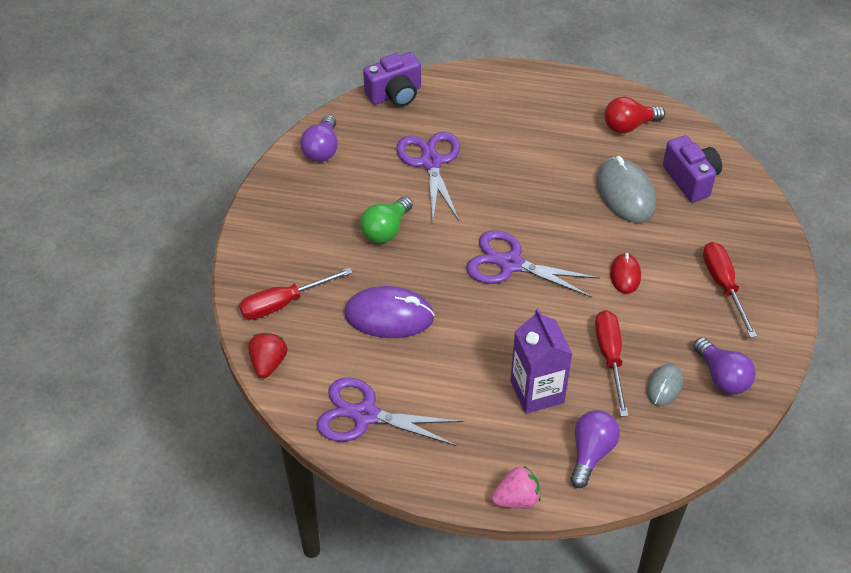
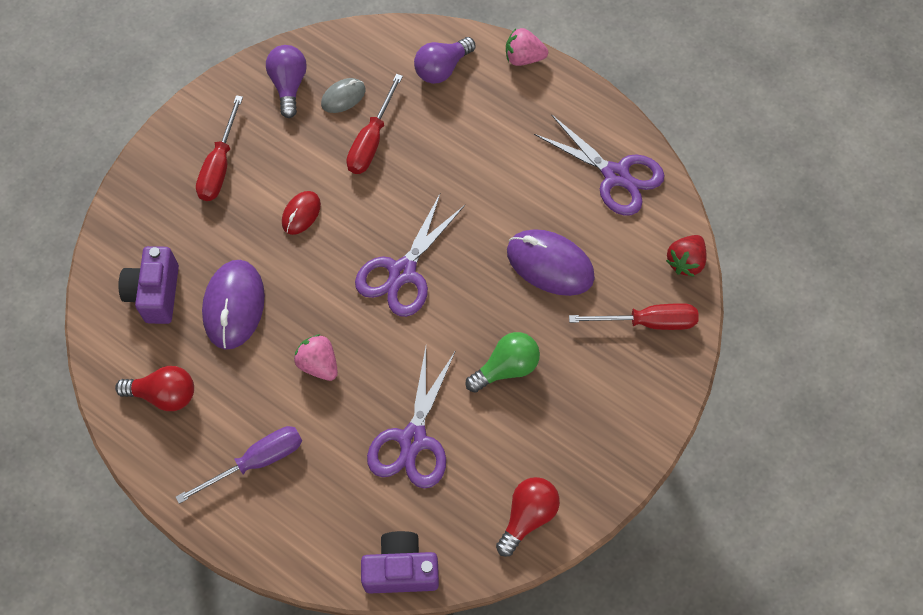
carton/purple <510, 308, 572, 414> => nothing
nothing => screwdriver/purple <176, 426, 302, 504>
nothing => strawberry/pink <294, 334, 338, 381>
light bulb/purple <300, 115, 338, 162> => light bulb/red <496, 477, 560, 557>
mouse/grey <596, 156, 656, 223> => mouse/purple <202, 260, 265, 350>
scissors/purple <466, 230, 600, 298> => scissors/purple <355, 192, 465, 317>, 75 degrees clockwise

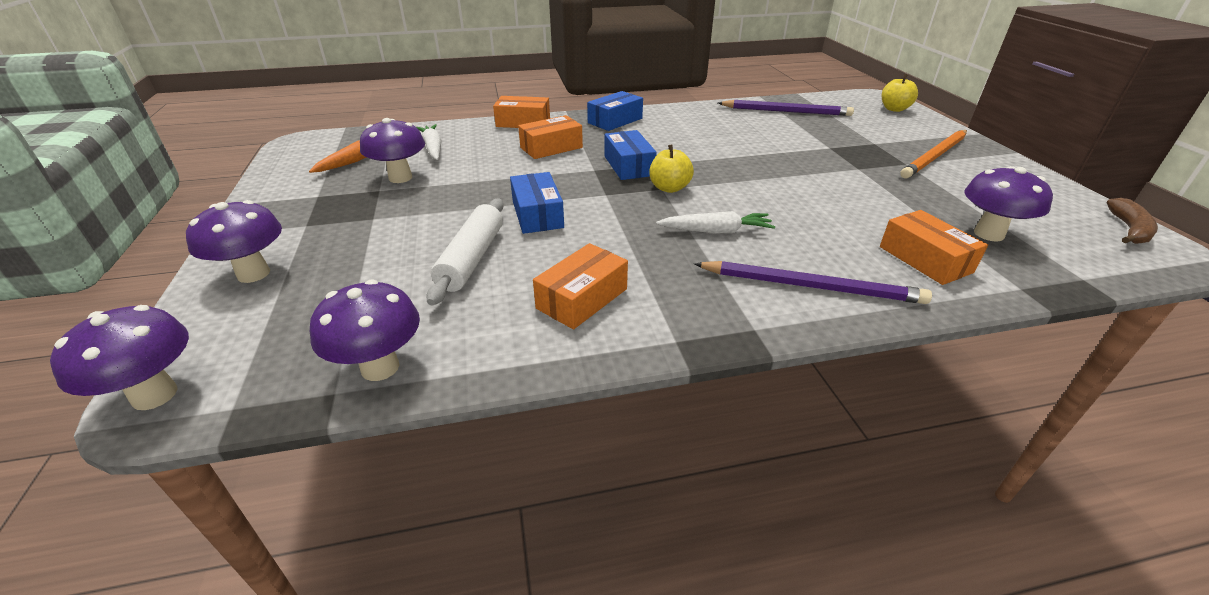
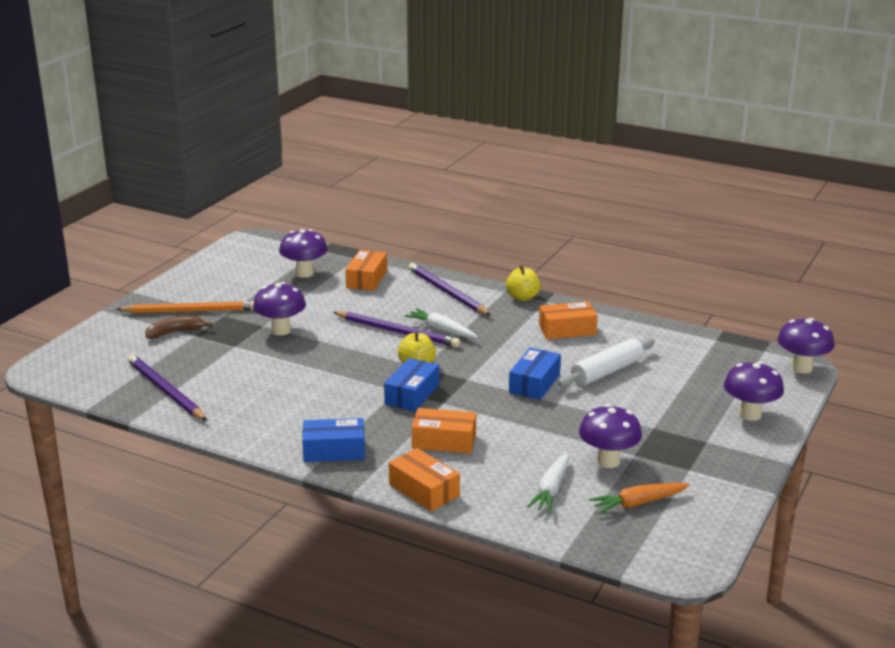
nothing => pencil/purple <333, 311, 460, 348>
mushroom/purple <310, 280, 420, 381> => mushroom/purple <253, 282, 306, 335>, move
apple/yellow <881, 74, 918, 112> => apple/yellow <506, 265, 541, 301>, move
banana/brown <1107, 198, 1158, 244> => banana/brown <145, 316, 212, 339>, move

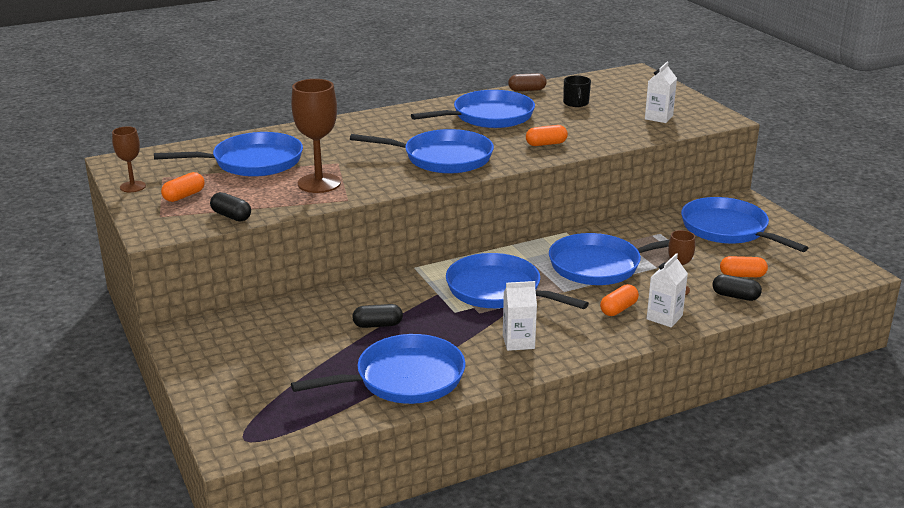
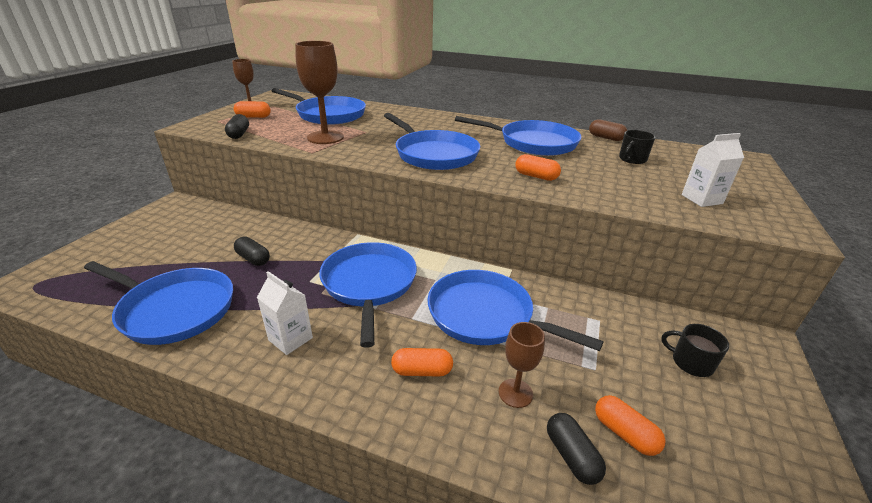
carton/white <647, 253, 688, 327> => nothing
pan/blue <681, 197, 808, 252> => mug/black <661, 324, 729, 377>

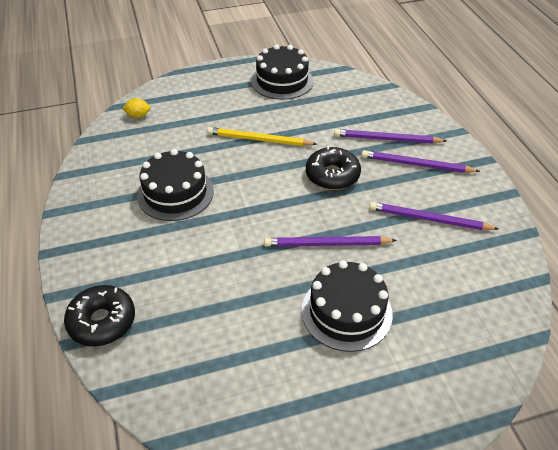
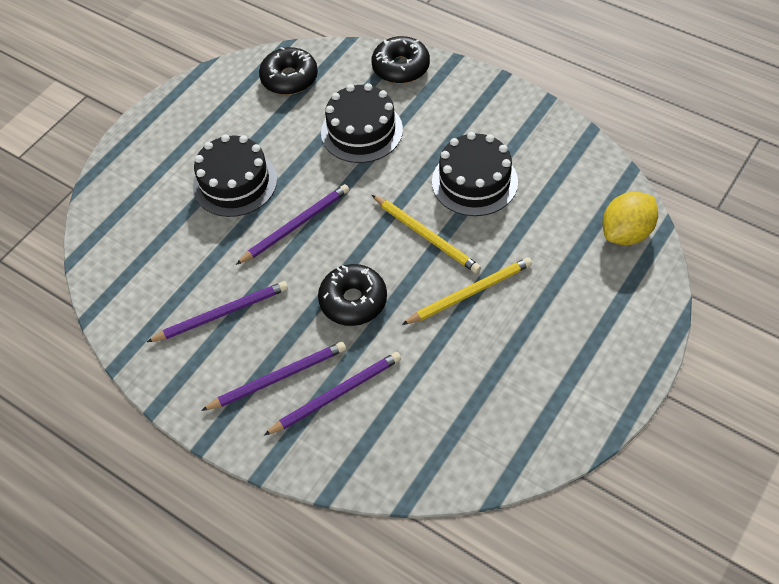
nothing => donut/black <259, 47, 318, 95>
nothing => pencil/yellow <372, 195, 481, 273>
cake/black <251, 44, 313, 100> => cake/black <321, 83, 403, 163>, move
lemon/yellow <122, 98, 150, 118> => lemon/yellow <602, 192, 658, 245>, x1.90

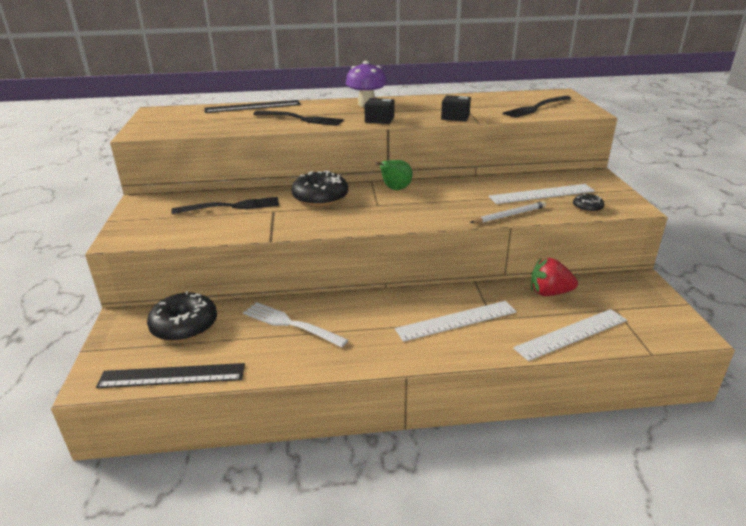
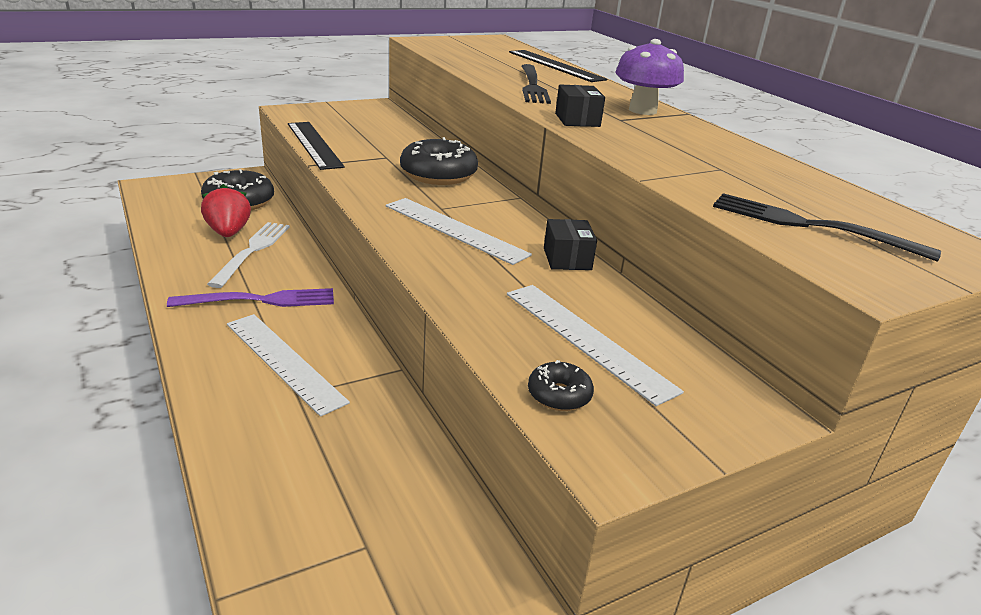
fork/black <171, 197, 279, 214> => nothing
pear/green <376, 160, 413, 190> => nothing
pencil/white <470, 201, 546, 223> => nothing
nothing => fork/purple <167, 288, 334, 307>
ruler/black <96, 363, 245, 388> => ruler/black <288, 122, 345, 170>, move
box/black <441, 95, 471, 121> => box/black <544, 219, 597, 270>, move
ruler/white <513, 309, 627, 361> => ruler/white <386, 198, 532, 265>, move
strawberry/red <531, 258, 578, 296> => strawberry/red <201, 184, 251, 237>, move

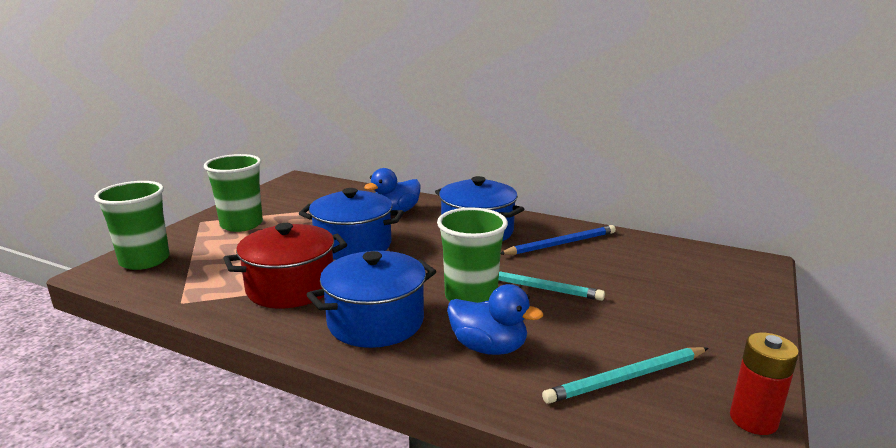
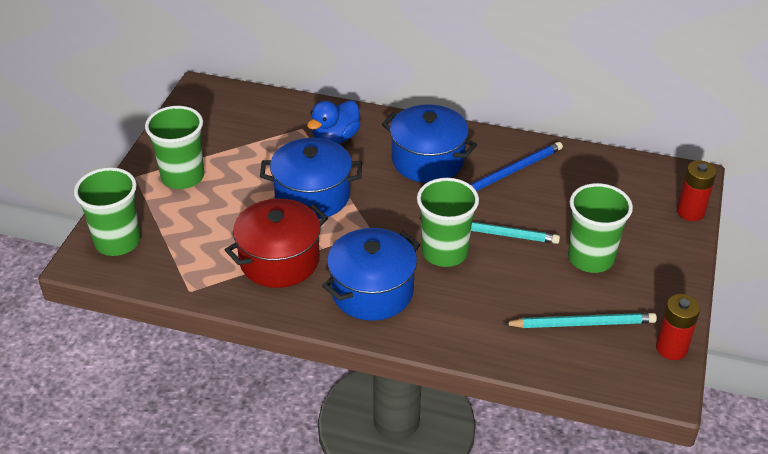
duck/blue <447, 284, 543, 355> => nothing
nothing => cup/green <568, 183, 633, 273>
nothing => battery/red <677, 160, 717, 221>
pencil/turquoise <542, 347, 708, 404> => pencil/turquoise <503, 313, 657, 328>, 150 degrees counterclockwise

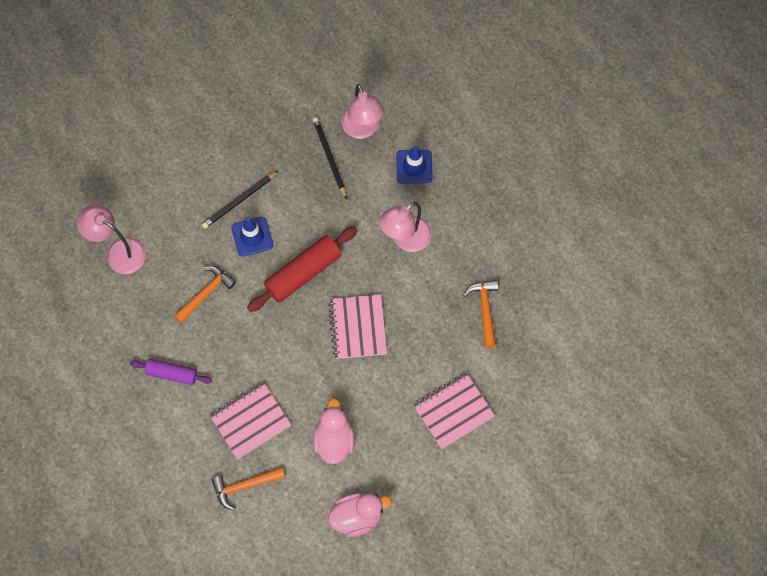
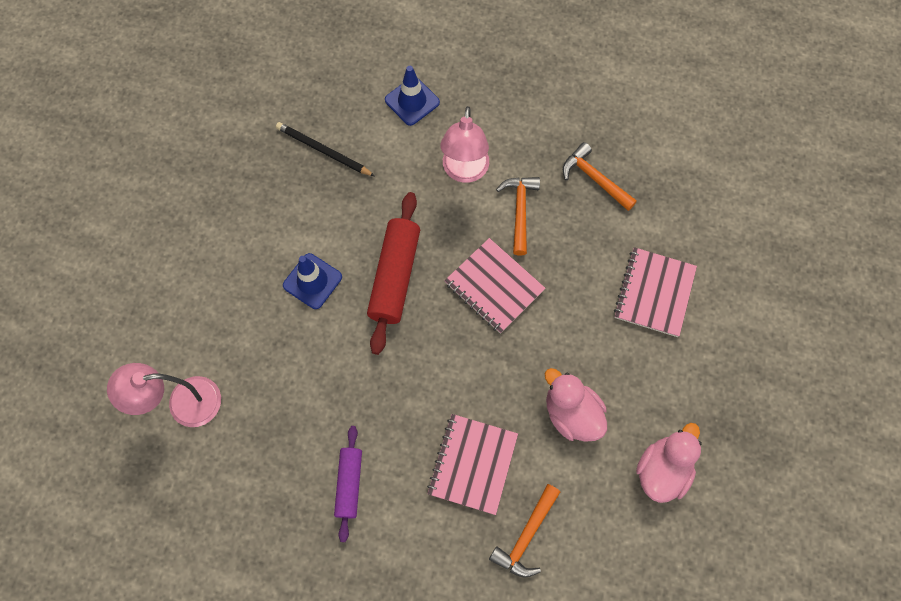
pencil/black <202, 170, 279, 229> => nothing
lamp/pink <342, 84, 384, 139> => nothing
hammer/orange <174, 266, 236, 323> => hammer/orange <496, 177, 540, 256>, move
rolling pin/purple <130, 359, 212, 385> => rolling pin/purple <334, 426, 362, 542>, 60 degrees counterclockwise

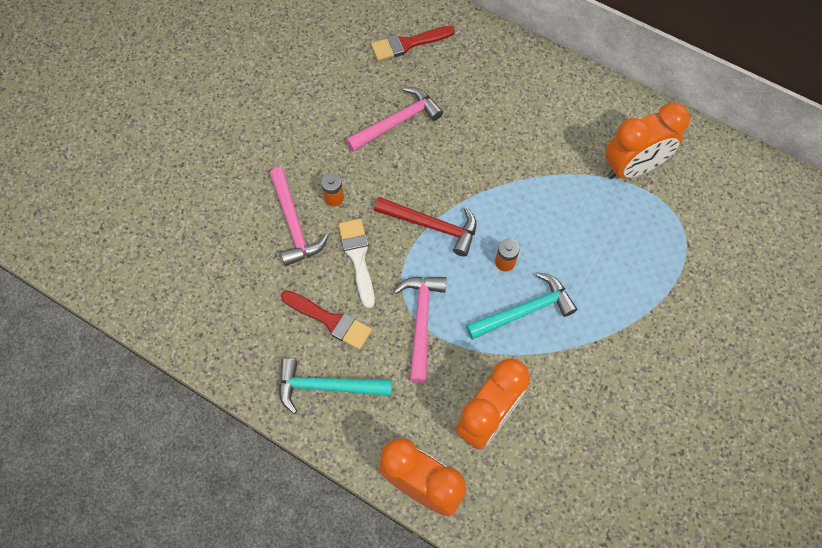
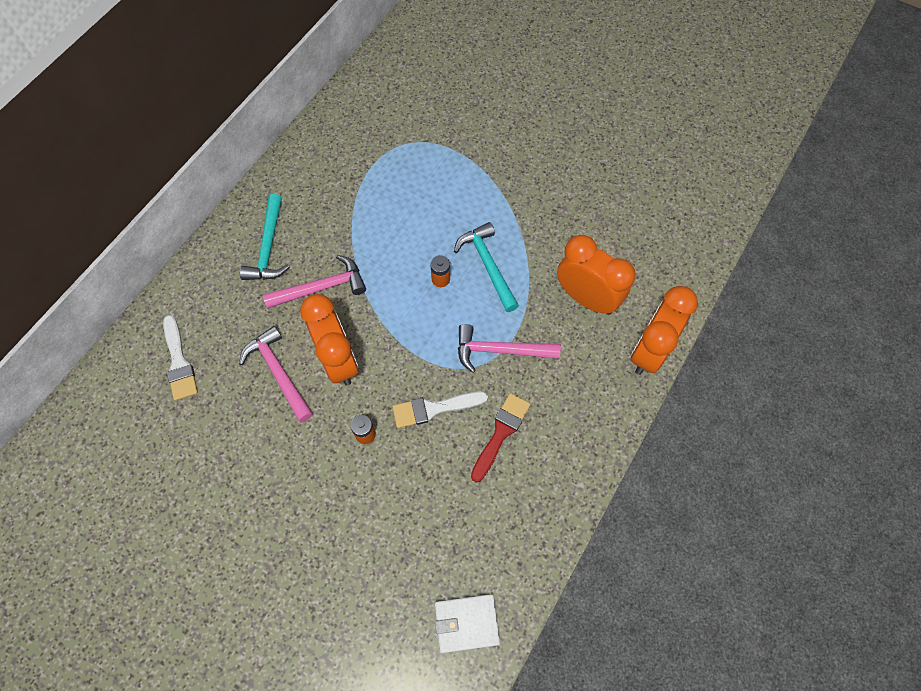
hammer/red <374, 197, 477, 257> => nothing
nothing => wallet/white <435, 594, 500, 653>
hammer/pink <270, 167, 329, 266> => hammer/pink <263, 255, 366, 309>, move
hammer/turquoise <279, 358, 392, 414> => hammer/turquoise <240, 194, 289, 280>, move
clock/orange <605, 102, 690, 179> => clock/orange <300, 294, 358, 386>, move
brush/red <371, 26, 455, 61> => brush/white <163, 315, 198, 401>

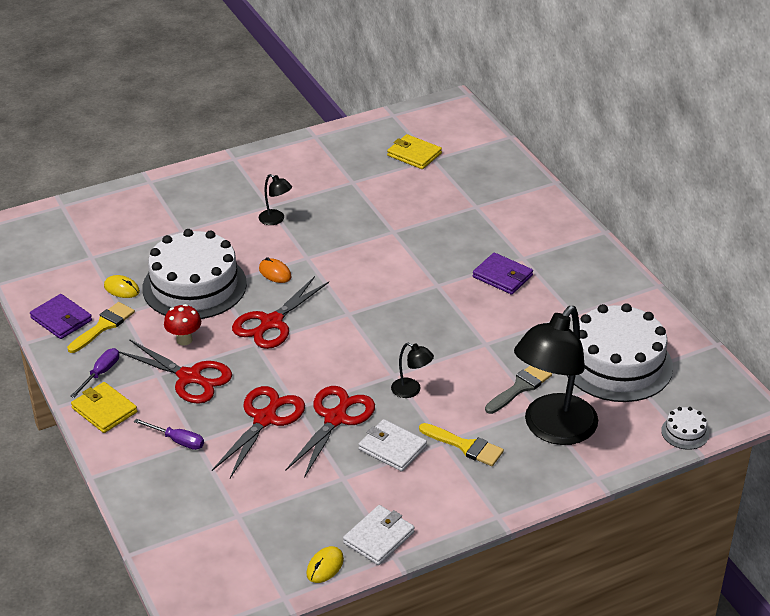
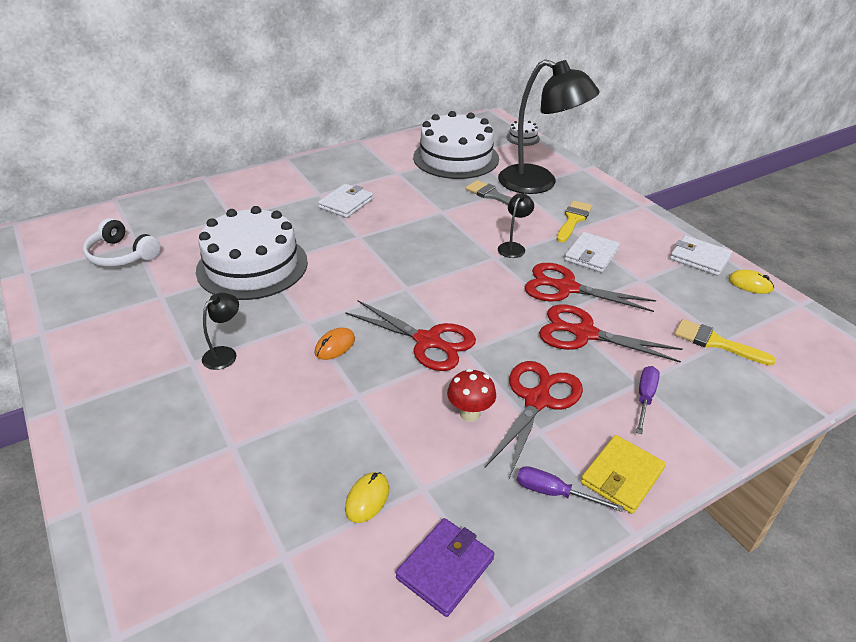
brush/yellow <67, 302, 135, 353> => brush/yellow <674, 319, 776, 366>, move
cake/white <142, 229, 247, 319> => cake/white <196, 206, 308, 300>, move
wallet/yellow <387, 134, 442, 169> => headphones/white <83, 218, 161, 267>
wallet/purple <473, 253, 533, 295> => wallet/white <318, 184, 373, 218>

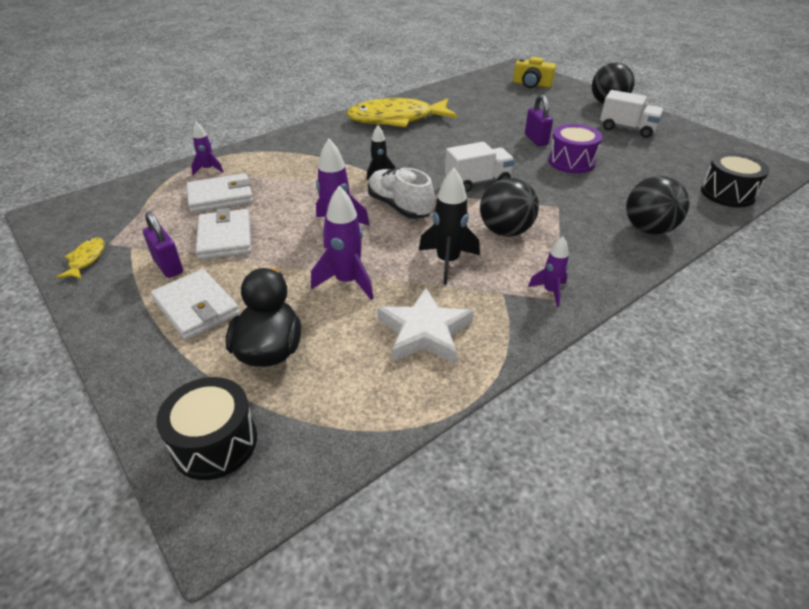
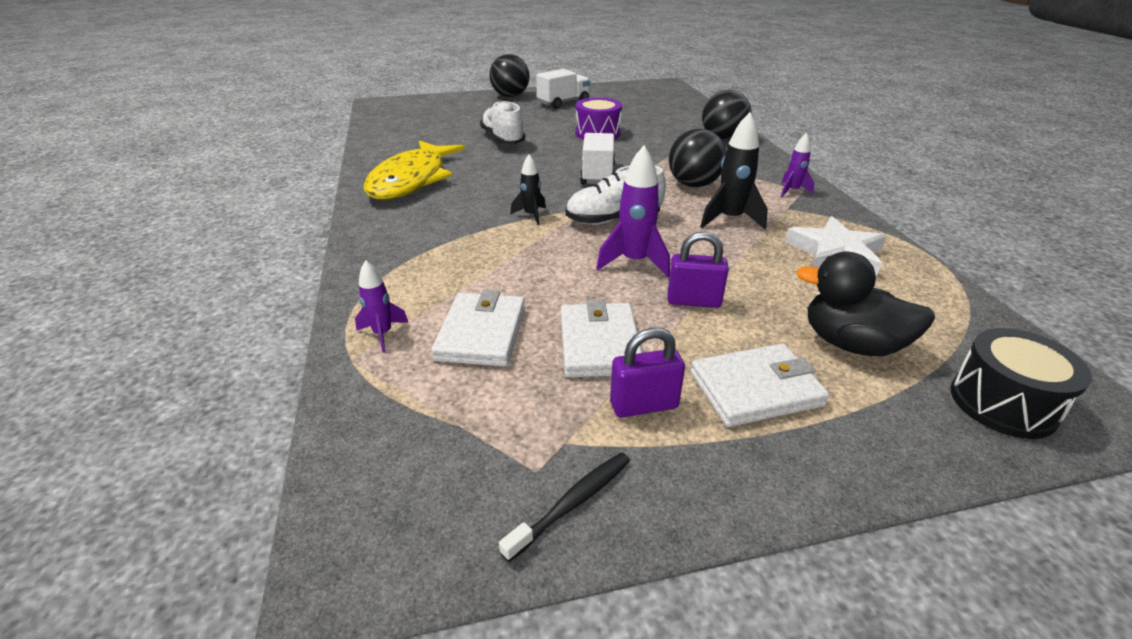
rocket/purple <311, 186, 374, 300> => nothing
camera/yellow <513, 57, 556, 88> => nothing
drum/black <701, 153, 770, 207> => nothing
nothing => shoe/white <480, 101, 525, 144>
padlock/purple <525, 95, 553, 146> => padlock/purple <668, 231, 729, 308>, move
fish/yellow <56, 238, 105, 279> => toothbrush/black <499, 452, 630, 562>
wallet/white <196, 208, 251, 260> => wallet/white <561, 299, 642, 377>, 75 degrees clockwise

